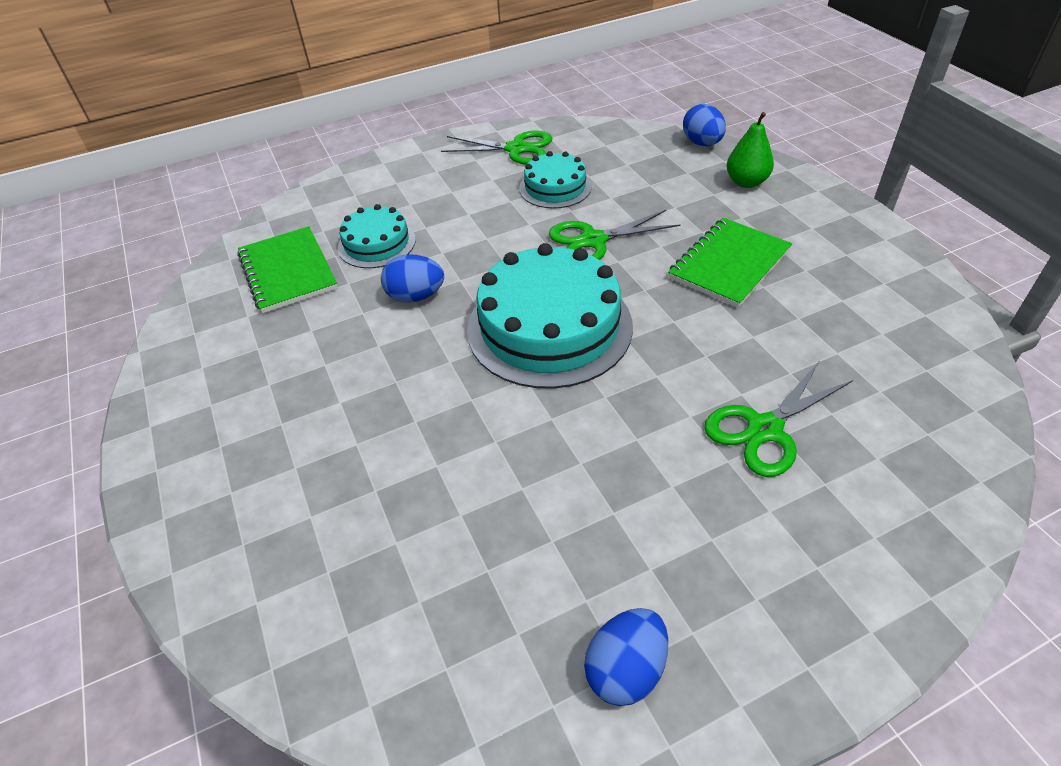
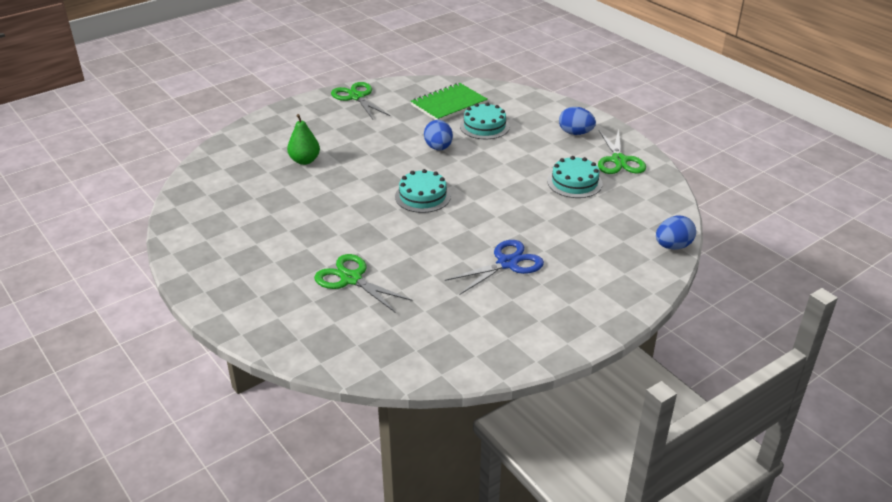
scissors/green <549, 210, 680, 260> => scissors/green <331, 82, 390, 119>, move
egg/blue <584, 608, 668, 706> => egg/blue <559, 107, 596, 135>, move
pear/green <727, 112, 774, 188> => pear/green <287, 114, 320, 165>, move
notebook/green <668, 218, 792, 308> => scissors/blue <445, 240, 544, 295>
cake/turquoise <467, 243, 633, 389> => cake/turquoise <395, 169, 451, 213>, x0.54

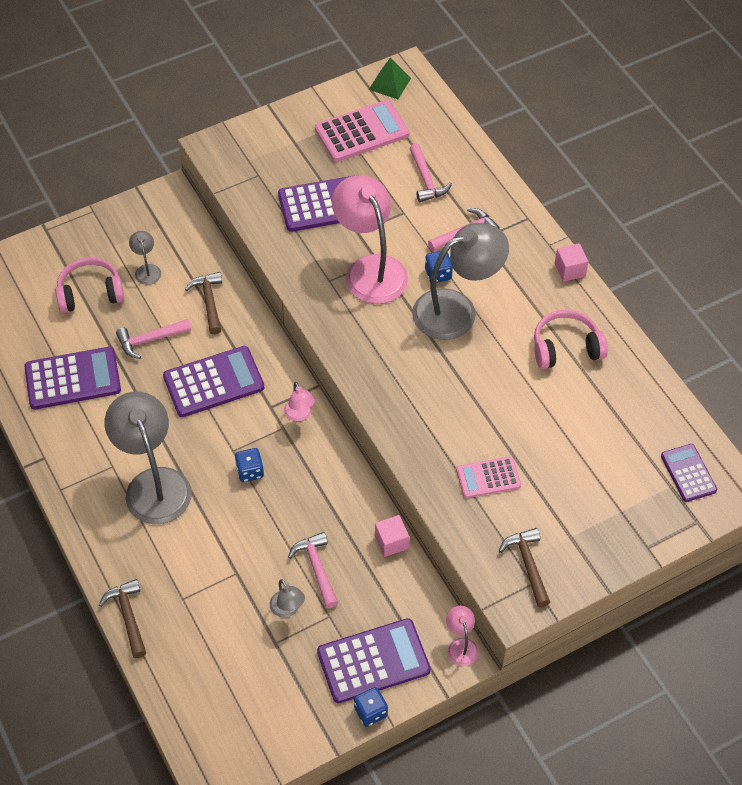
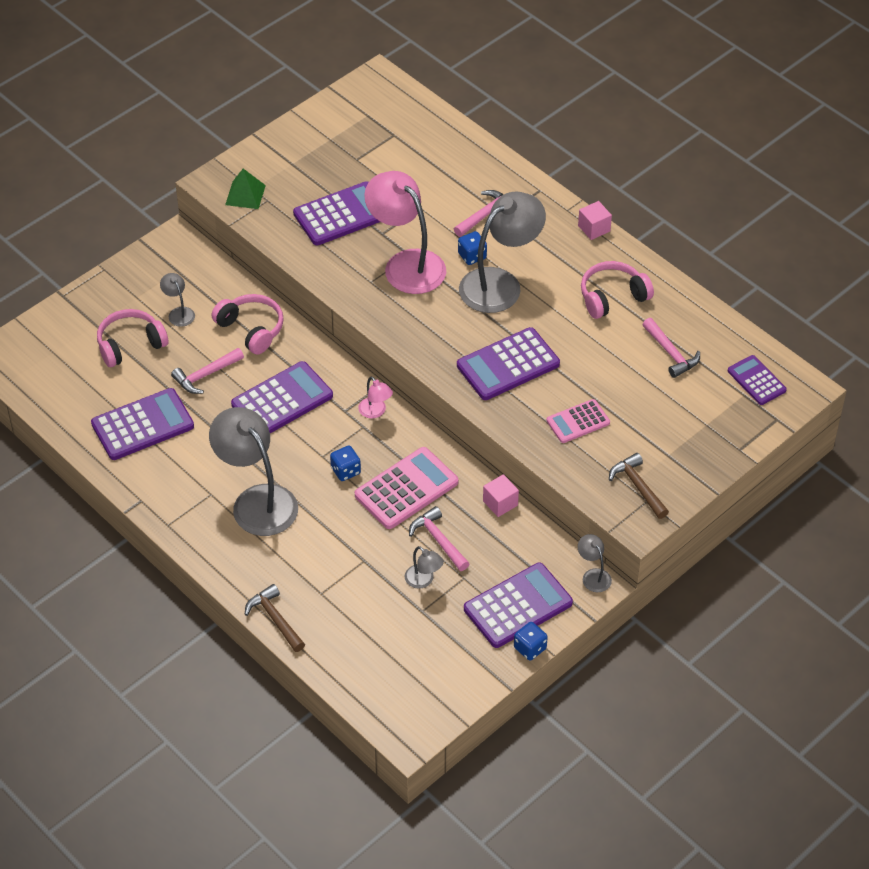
nothing => calculator/purple <457, 327, 560, 400>
calculator/pink <315, 100, 409, 162> => calculator/pink <355, 447, 458, 529>, move
pyramid/green <369, 58, 411, 99> => pyramid/green <225, 169, 266, 209>, move
hammer/pink <409, 143, 452, 202> => hammer/pink <642, 318, 700, 378>, move
hammer/brown <185, 272, 222, 335> => headphones/pink <212, 294, 284, 354>
lamp/pink <446, 606, 479, 666> => lamp/grey <578, 534, 612, 592>

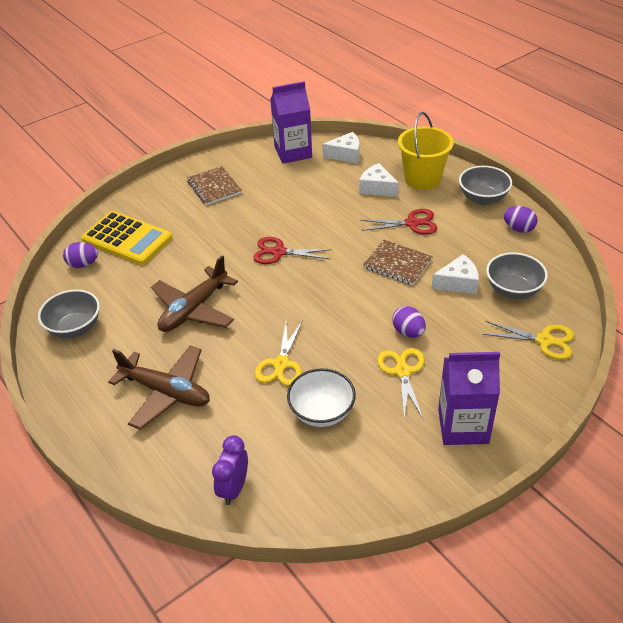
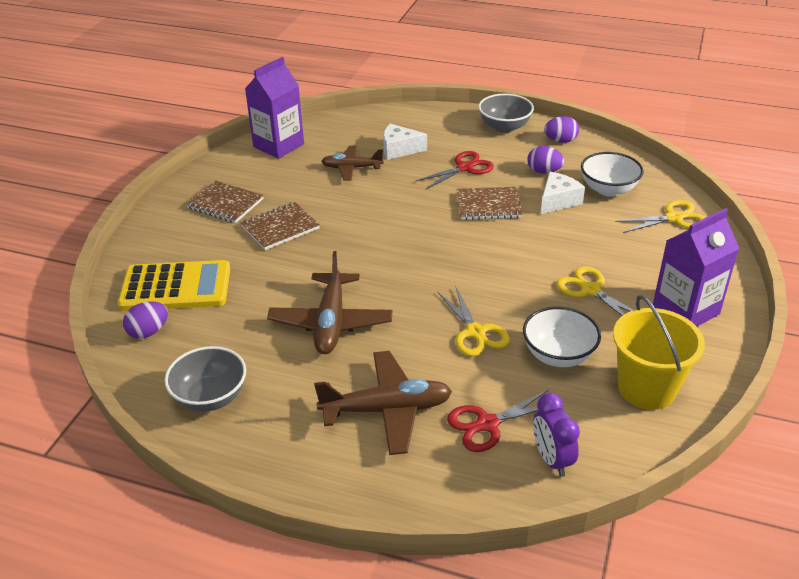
cheese/white <322, 132, 359, 164> => nothing
nothing => notebook/brown <241, 202, 320, 250>
nothing => plane/brown <321, 146, 384, 180>
scissors/red <253, 237, 332, 264> => scissors/red <447, 389, 549, 452>, move
egg/purple <392, 306, 426, 338> => egg/purple <527, 146, 564, 174>, move
bucket/yellow <398, 112, 454, 190> => bucket/yellow <613, 295, 705, 410>, move
bowl/grey <486, 252, 548, 299> => bowl/white <581, 152, 643, 197>

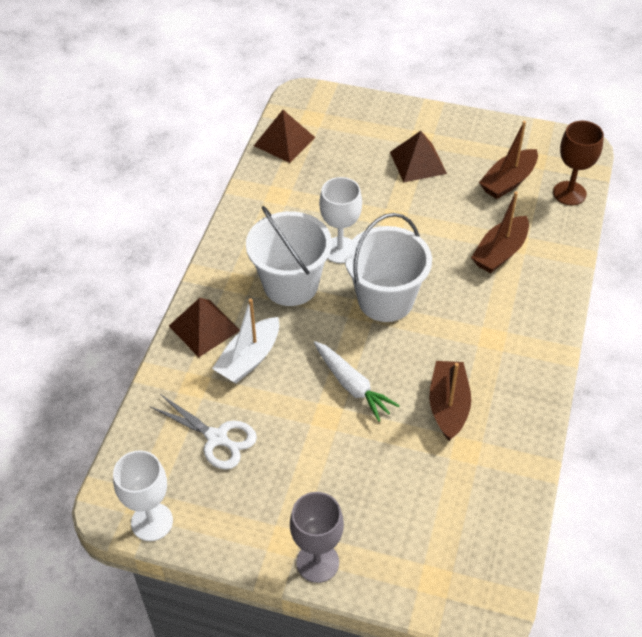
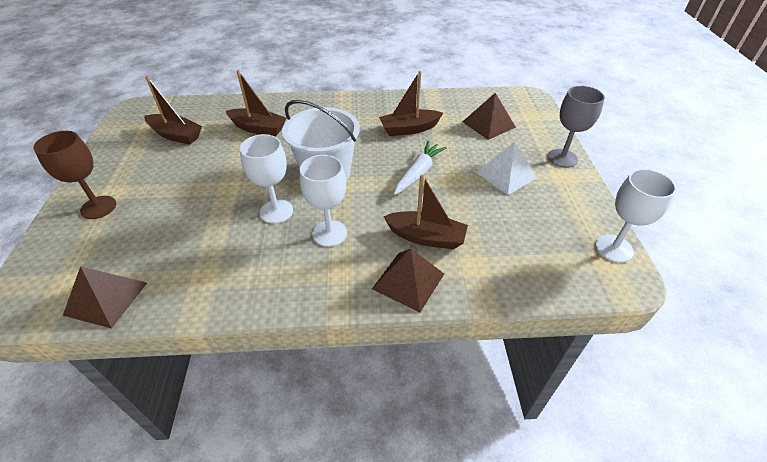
scissors/white <149, 394, 257, 470> => nothing
nothing => pyramid/white <476, 142, 537, 195>
pyramid/brown <390, 131, 447, 183> => pyramid/brown <463, 93, 516, 140>, move
goblet/brown <553, 121, 604, 205> => goblet/brown <33, 131, 116, 219>, move
bucket/white <246, 206, 332, 306> => goblet/white <300, 155, 347, 247>
boat/white <212, 299, 279, 383> => boat/brown <383, 174, 468, 249>

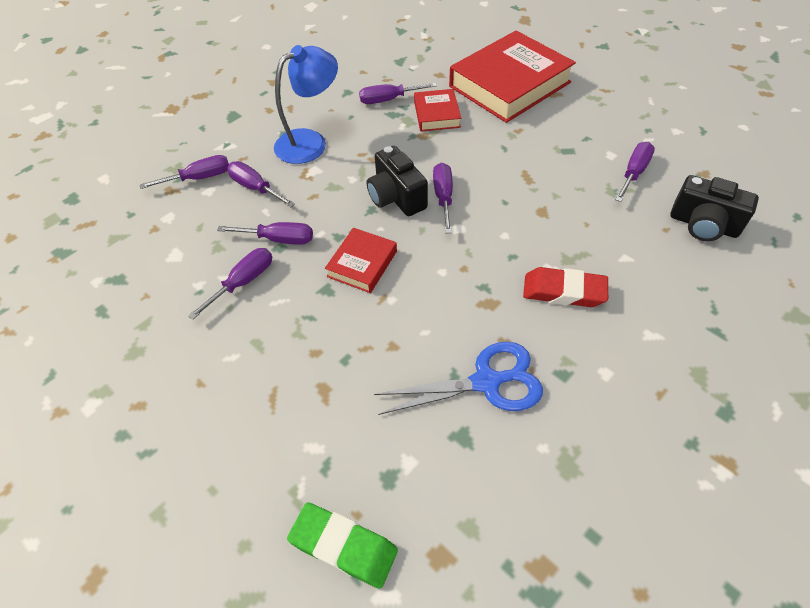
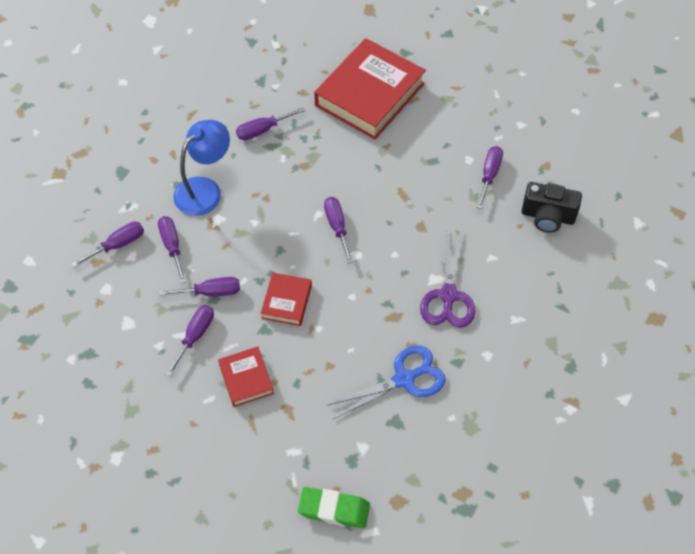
camera/black <367, 146, 428, 216> => nothing
book/red <414, 89, 461, 132> => book/red <218, 347, 274, 407>, move
eraser/red <523, 267, 608, 307> => scissors/purple <420, 230, 475, 328>
screwdriver/purple <227, 161, 295, 207> => screwdriver/purple <158, 216, 186, 283>, 45 degrees clockwise

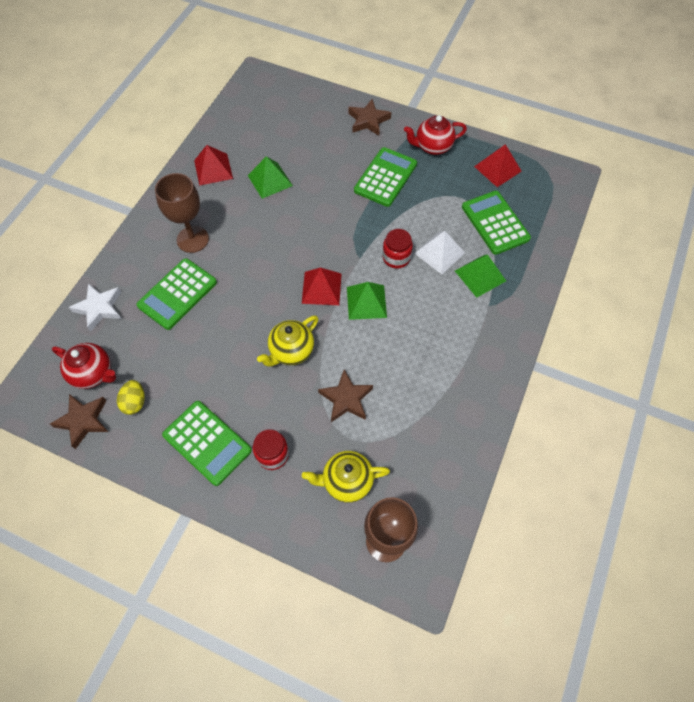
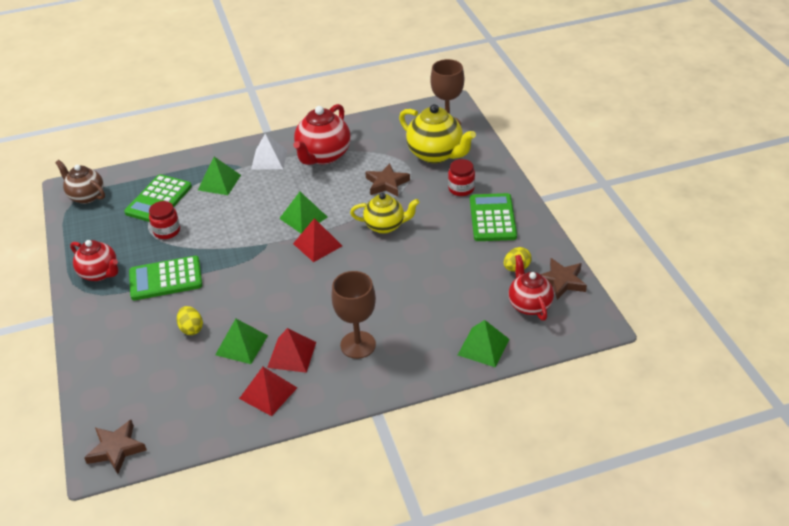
calculator/green <136, 258, 217, 330> => nothing
nothing => teapot/brown <55, 160, 105, 204>
nothing => egg/yellow <177, 306, 203, 335>
nothing => teapot/red <293, 104, 351, 165>
star/brown <348, 99, 391, 136> => star/brown <84, 420, 147, 474>, move
jar/red <383, 229, 413, 268> => jar/red <149, 201, 180, 239>, move
pyramid/white <414, 231, 465, 274> => pyramid/white <251, 133, 287, 169>, move
pyramid/red <474, 144, 522, 187> => pyramid/red <267, 328, 316, 373>, move
star/white <69, 283, 121, 332> => pyramid/green <458, 320, 509, 367>
teapot/yellow <302, 451, 390, 503> => teapot/yellow <399, 104, 476, 163>, x1.51

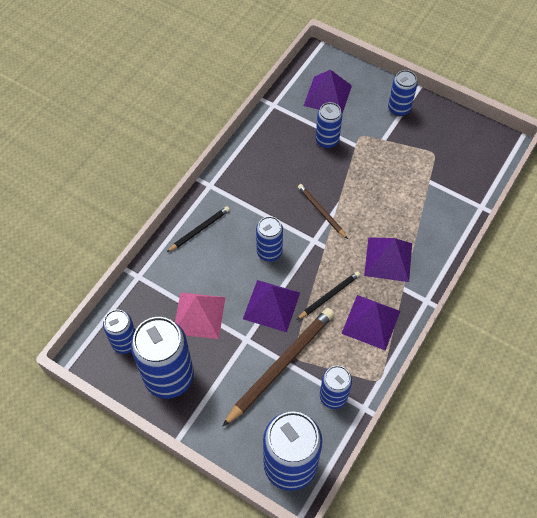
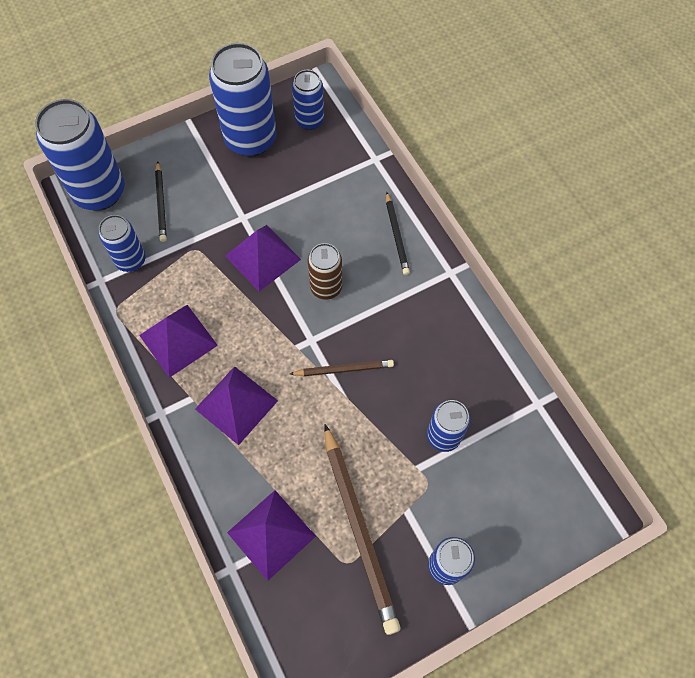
pyramid/pink <175, 292, 226, 339> => nothing
pencil/brown <222, 308, 334, 427> => pencil/brown <324, 424, 401, 635>, move
pencil/black <297, 271, 360, 320> => pencil/black <155, 162, 167, 242>, move
pyramid/purple <303, 70, 352, 114> => pyramid/purple <227, 490, 316, 581>, move
can/blue <256, 216, 283, 261> => can/brown <307, 243, 342, 300>

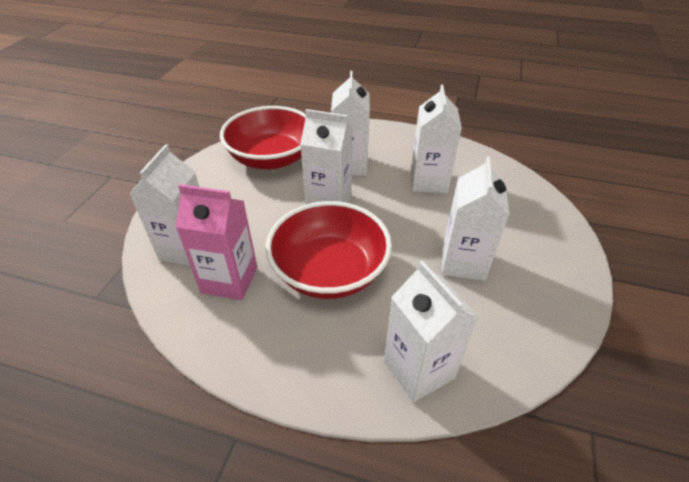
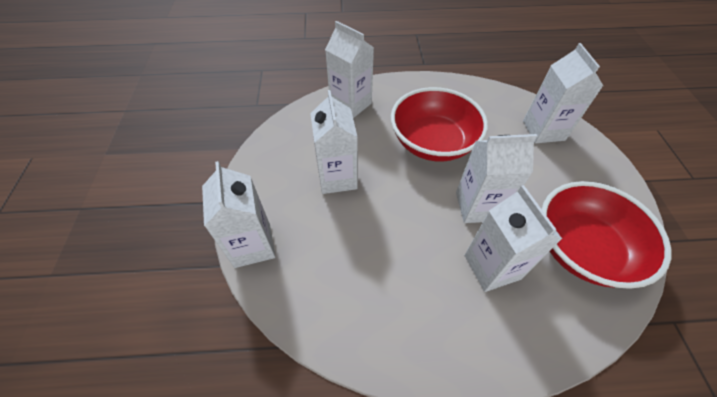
carton/pink <176, 184, 257, 300> => nothing
carton/white <411, 85, 462, 193> => carton/white <202, 161, 275, 268>, move

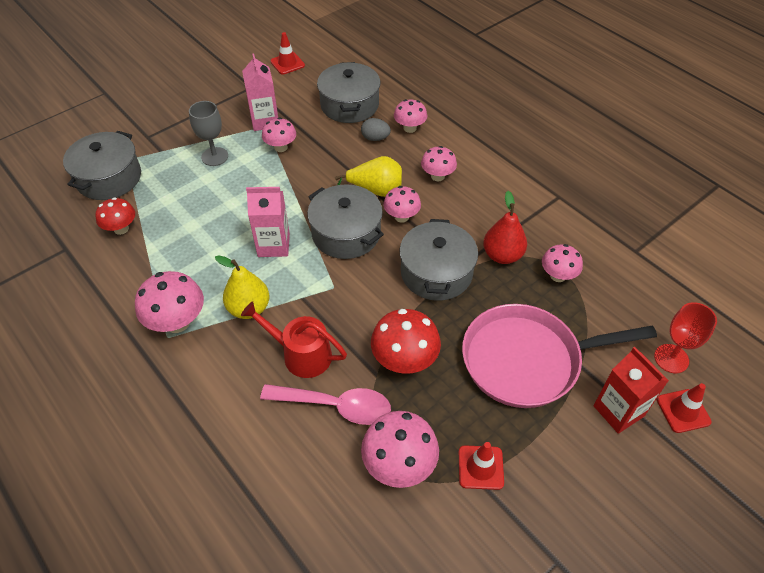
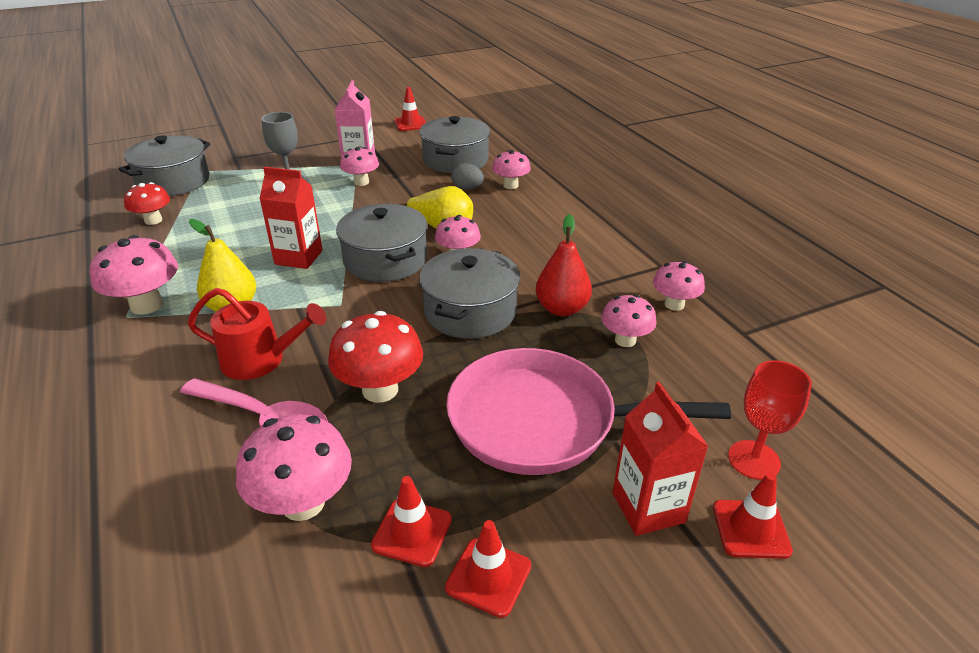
nothing => traffic cone/red <445, 520, 531, 618>
mushroom/pink <421, 146, 457, 181> => mushroom/pink <653, 261, 705, 311>, move
carton/pink <246, 187, 290, 257> => carton/red <259, 167, 323, 269>
watering can/red <241, 301, 347, 378> => watering can/red <188, 288, 326, 380>, 150 degrees clockwise

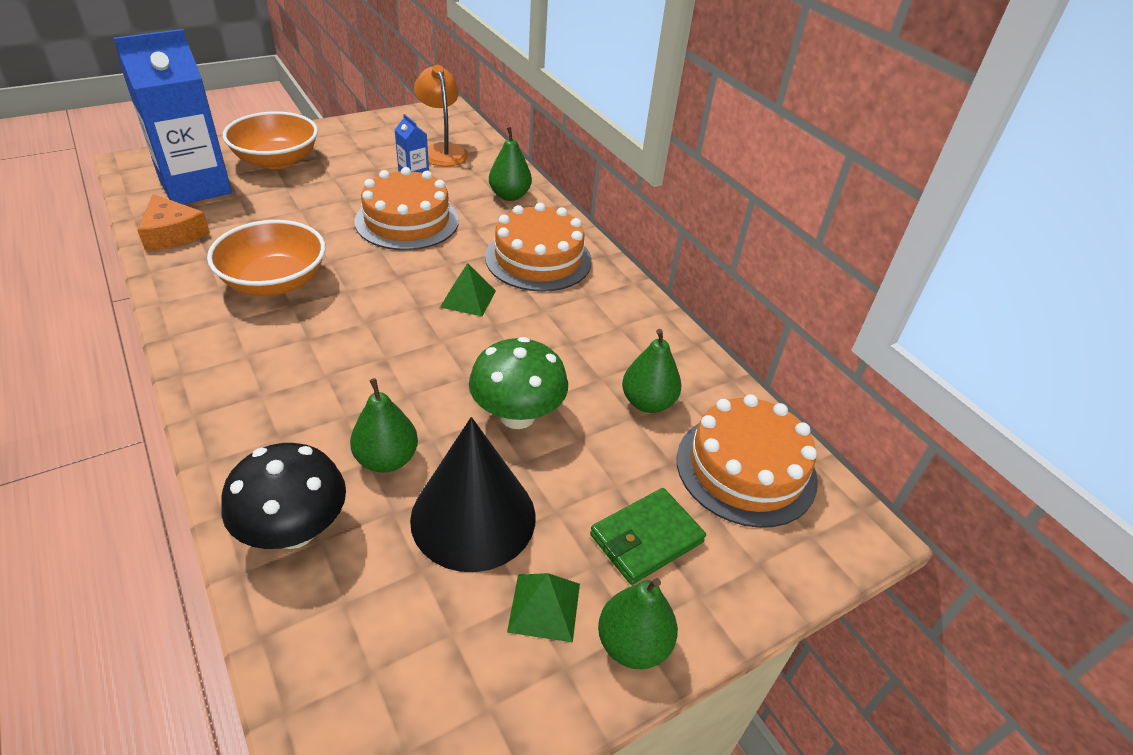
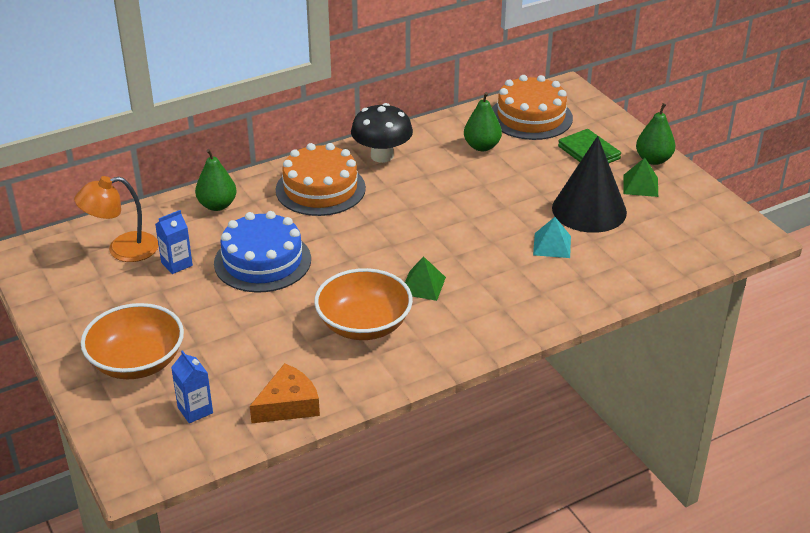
mushroom/green <469, 337, 568, 429> => nothing
mushroom/black <221, 443, 346, 549> => mushroom/black <351, 103, 413, 163>, move
pyramid/green <440, 263, 496, 316> => pyramid/green <405, 256, 446, 301>, move
pear/green <350, 378, 418, 472> => pyramid/turquoise <533, 217, 571, 258>
cake/orange <354, 167, 459, 250> => cake/blue <214, 211, 311, 292>
carton/blue <114, 29, 232, 204> => carton/blue <171, 350, 213, 423>, x0.43

